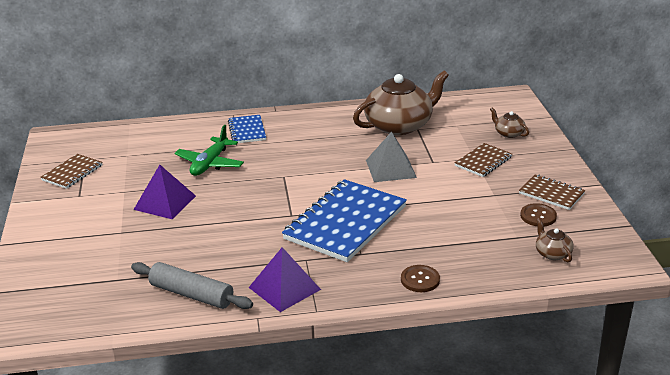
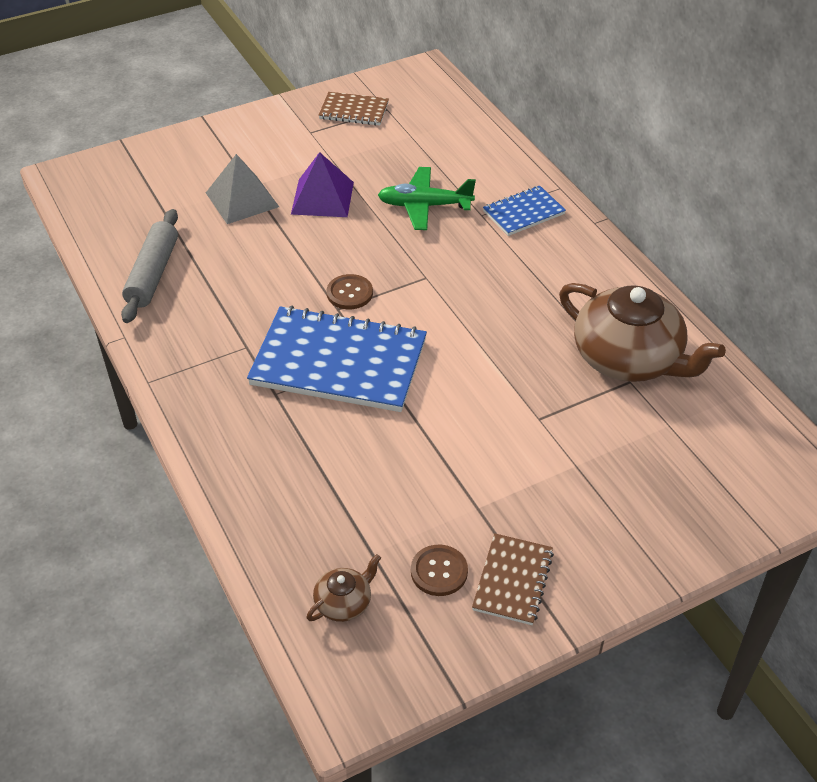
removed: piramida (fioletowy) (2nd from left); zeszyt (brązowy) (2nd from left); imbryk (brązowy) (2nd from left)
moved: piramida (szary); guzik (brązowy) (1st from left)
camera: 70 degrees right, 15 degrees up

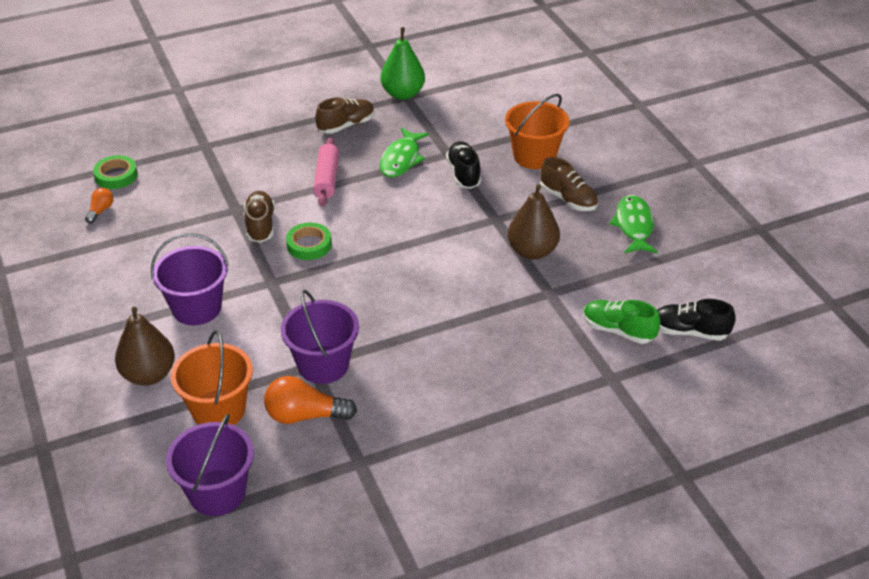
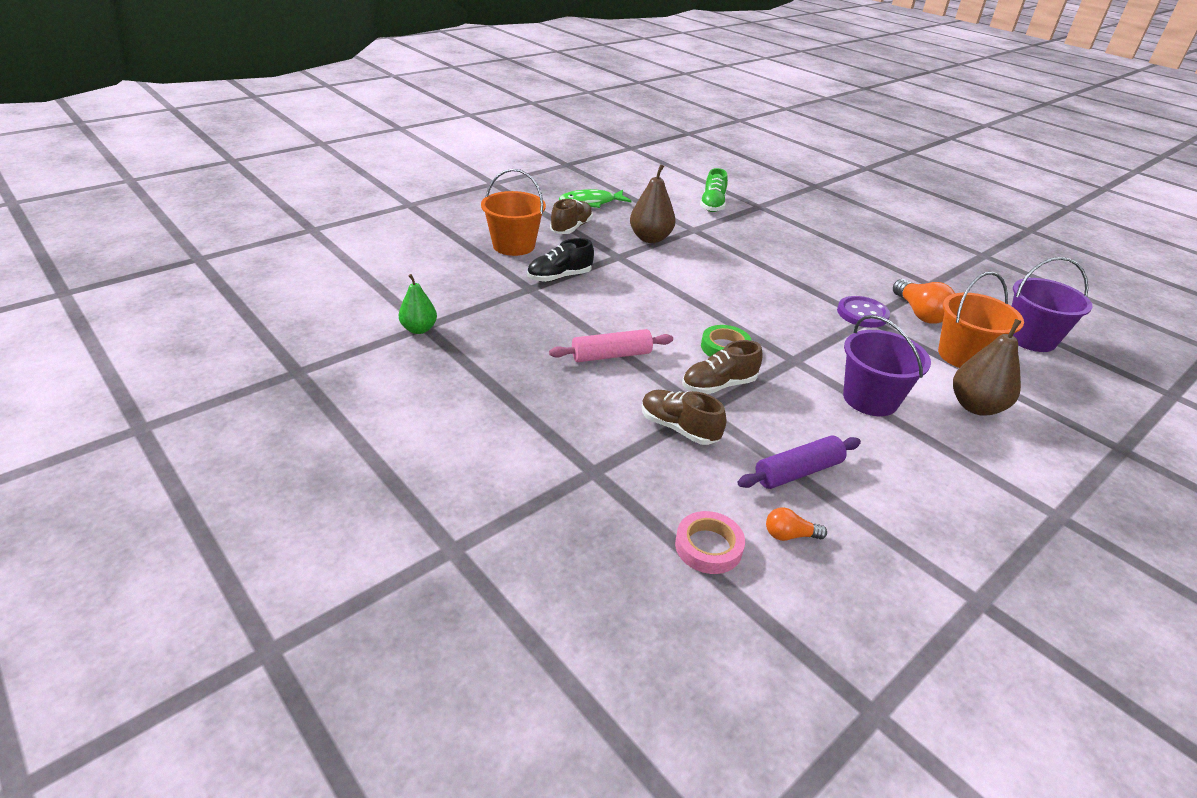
removed: ryba (zielony) (1st from left); but (czarny) (2nd from left)
added: wałek do ciasta (fioletowy)
moved: but (brązowy) (2nd from left)
replaced: wiadro (fioletowy) (3rd from left) to guzik (fioletowy)
recoloured: taśma klejąca (zielony) (1st from left) to taśma klejąca (różowy)
resized: gruszka (zielony) x0.66
camera: 110 degrees left, 5 degrees down

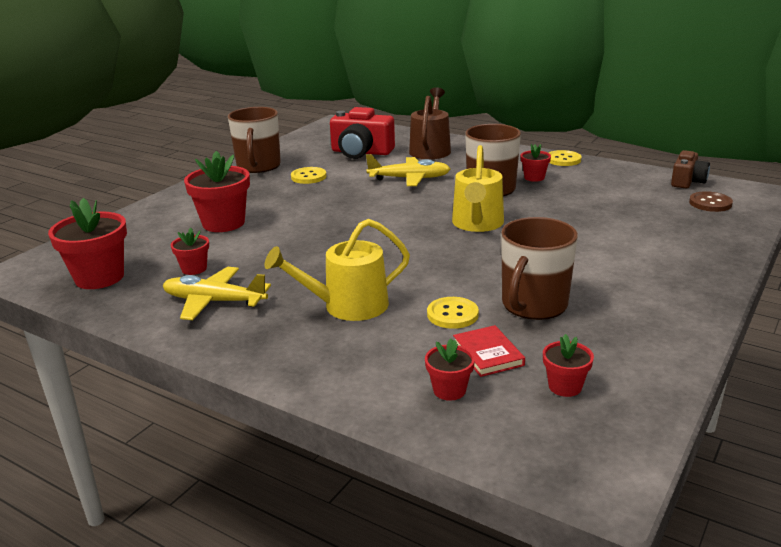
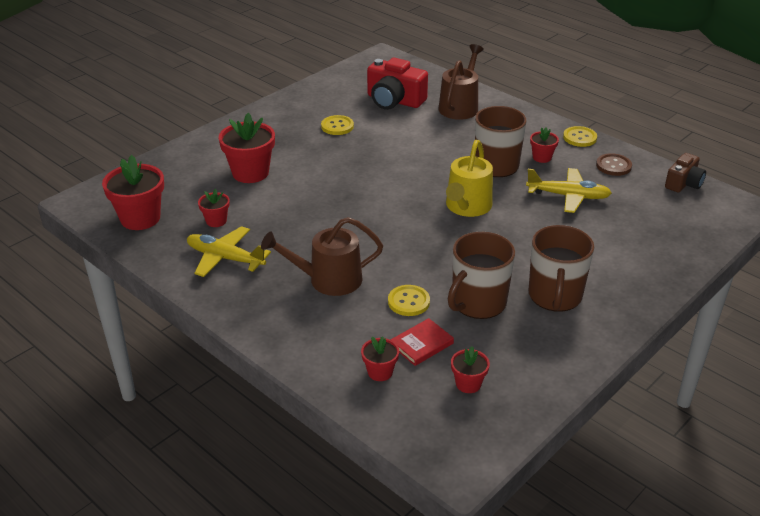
moved: kubek (brązowy) (1st from left in the first image) to kubek (brązowy) (3rd from left); samolot (żółty) (2nd from left); guzik (brązowy)
recoloured: konewka (żółty) (1st from left) to konewka (brązowy) (1st from left)
turned: książka (czerwony) 60 degrees clockwise
camera: 10 degrees right, 10 degrees up

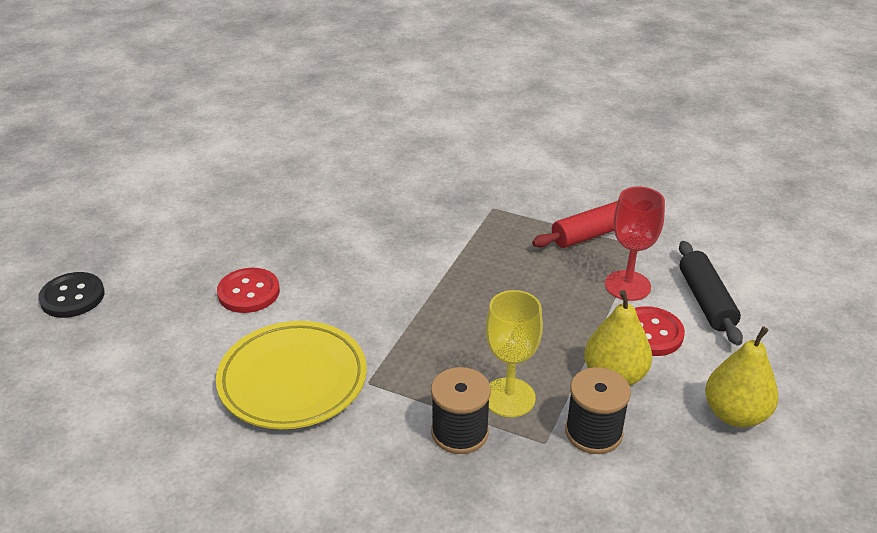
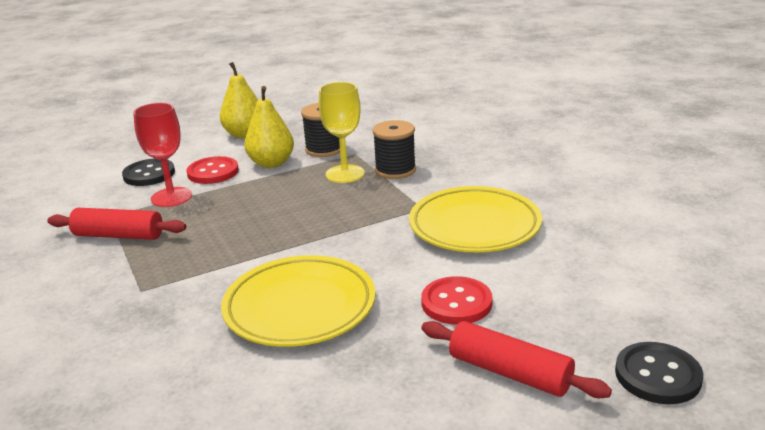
added: talerz (żółty) (1st from left); wałek do ciasta (czerwony) (2nd from left)
replaced: wałek do ciasta (czarny) to guzik (czarny) (1st from left)
camera: 140 degrees left, 10 degrees down

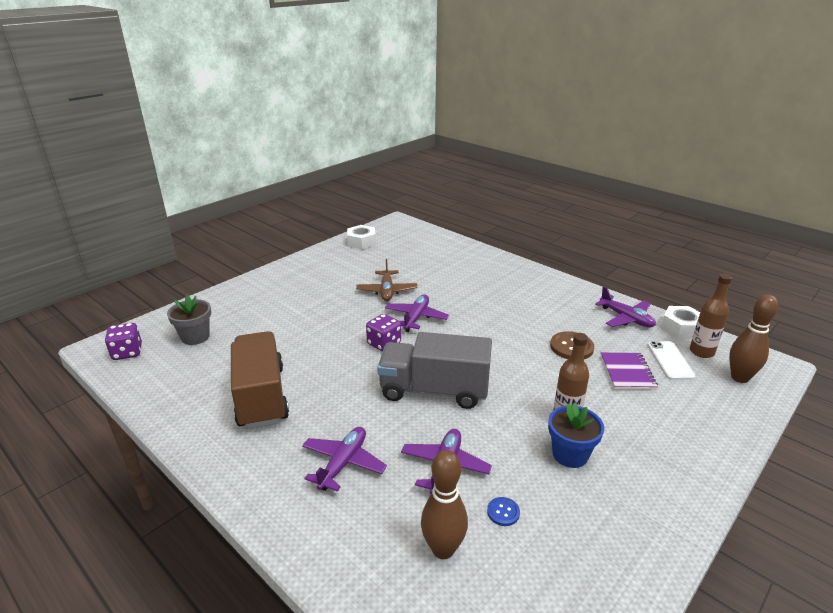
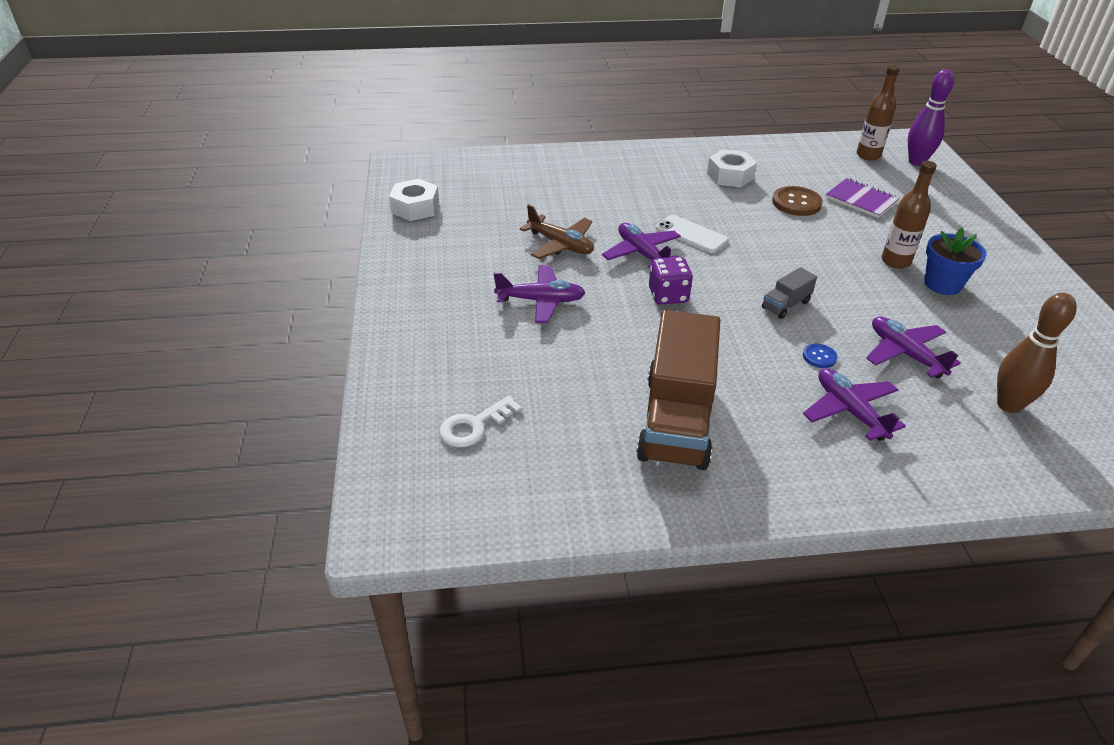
removed: kostka do gry (fioletowy) (1st from left)
moved: guzik (niebieski); samolot (fioletowy) (4th from left in the first image) to samolot (fioletowy) (1st from left); telefon (biały); nakrętka (biały) (2nd from left)
replaced: doniczka (szary) to klucz (biały)
recoloured: kręgiel (brązowy) (2nd from left) to kręgiel (fioletowy)
turned: ciężarówka (brązowy) 105 degrees counterclockwise
resized: ciężarówka (szary) x0.43
camera: 50 degrees left, 10 degrees up

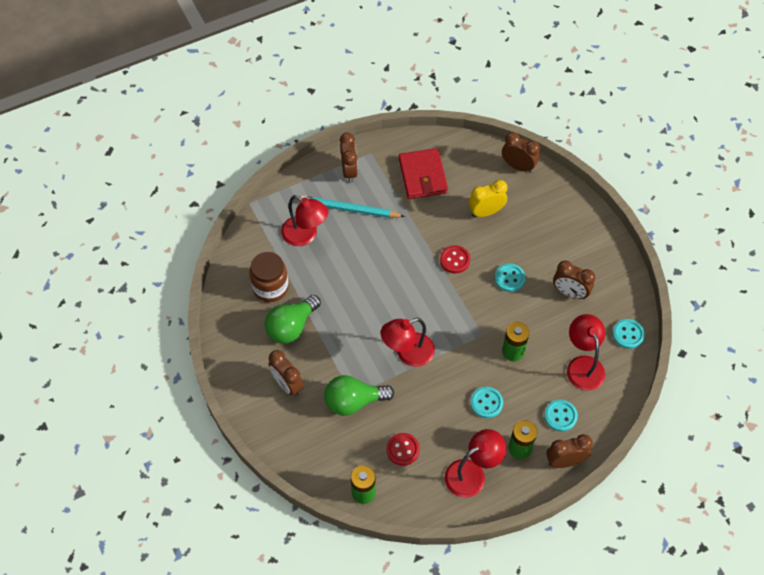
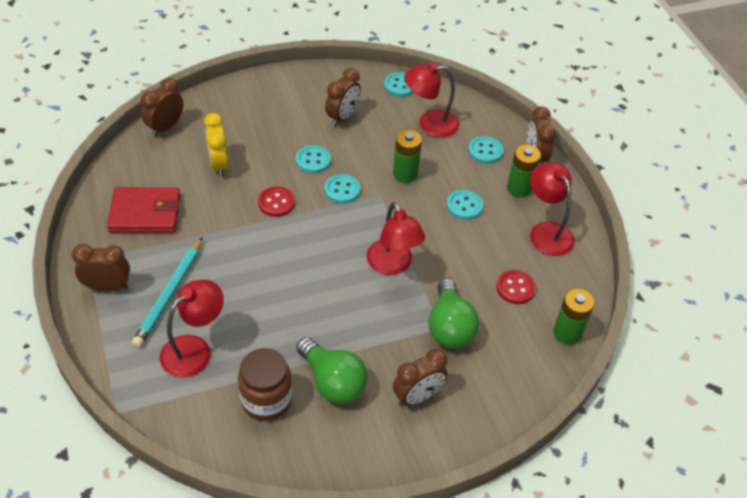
added: guzik (turkusowy) (2nd from left)
camera: 85 degrees left, 10 degrees down

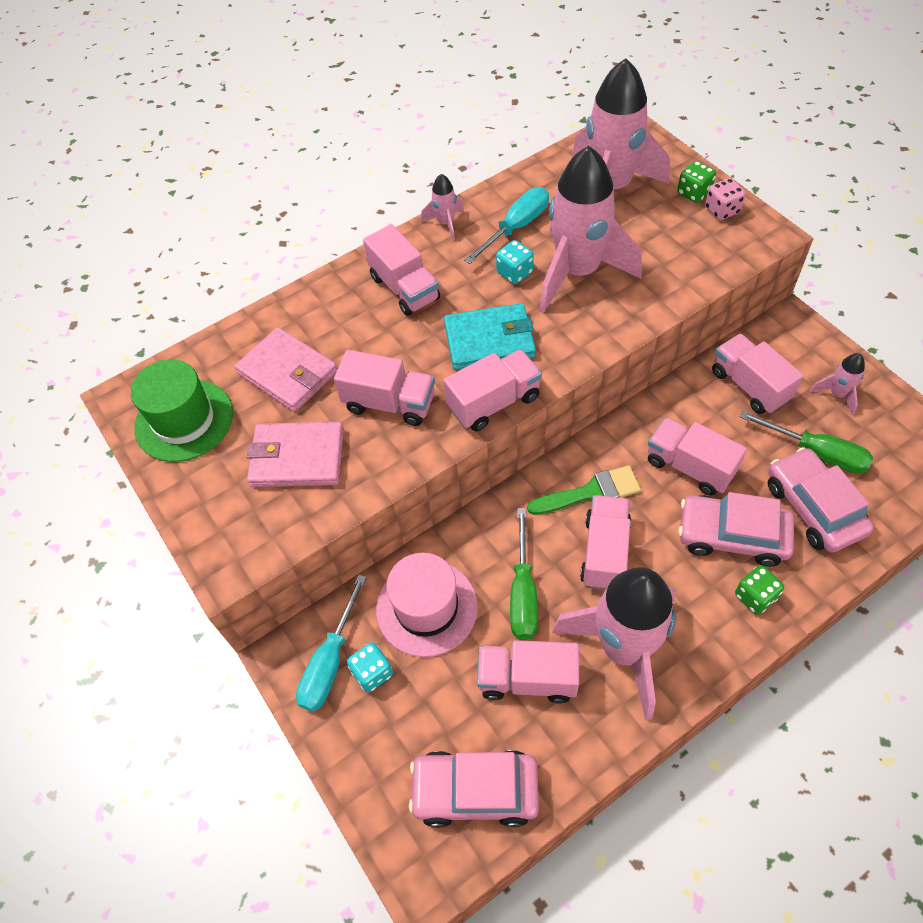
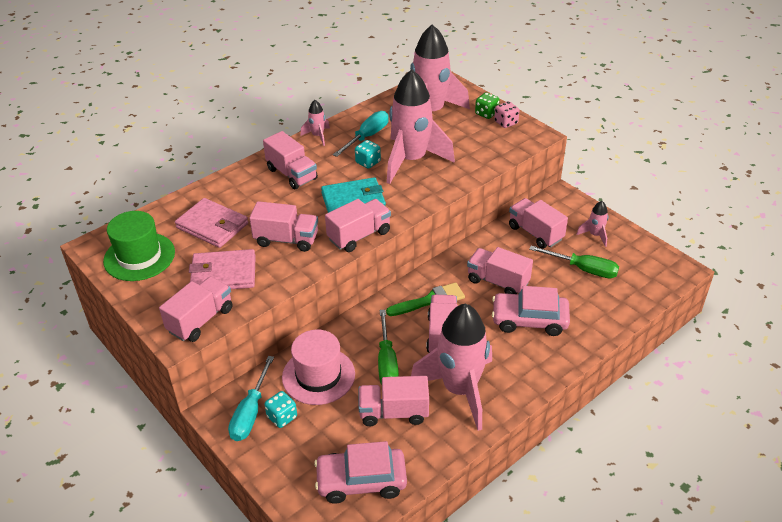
removed: kostka do gry (zielony) (2nd from left); samochód (różowy) (3rd from left)
added: ciężarówka (różowy) (1st from left)
camera: 10 degrees left, 15 degrees down

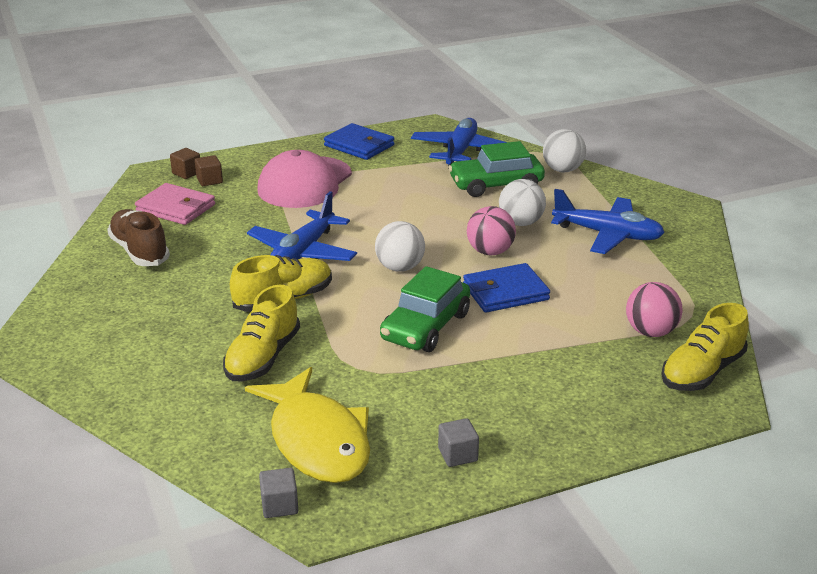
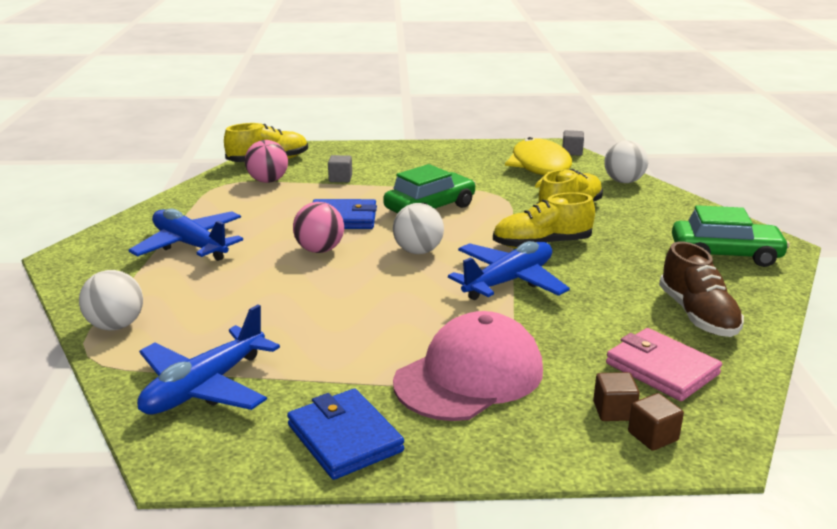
moved: sześcian (szary) (2nd from left in the first image) to sześcian (szary) (1st from left); samochód (zielony) (2nd from left); piłka (biały) (2nd from left in the first image) to piłka (biały) (3rd from left)
camera: 160 degrees left, 5 degrees down

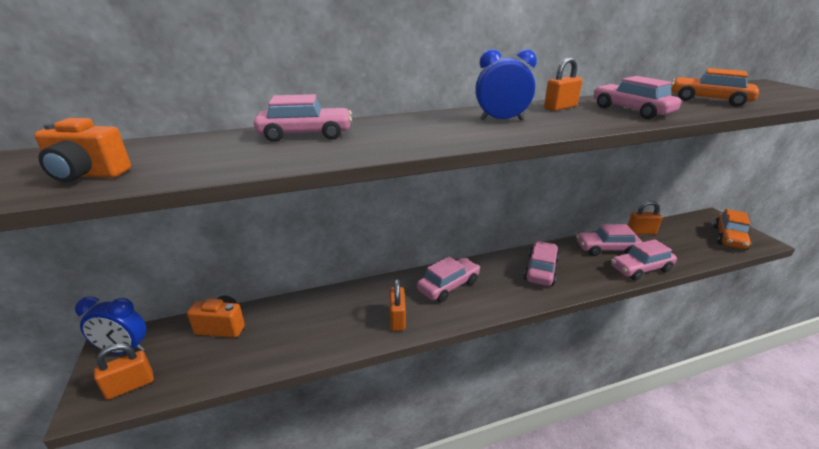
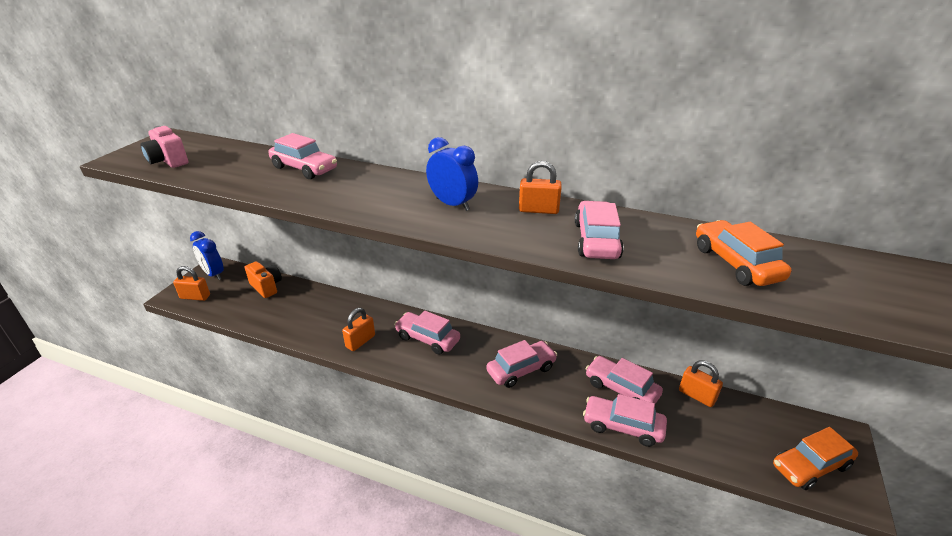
recoloured: aparat fotograficzny (pomarańczowy) (1st from left) to aparat fotograficzny (różowy)
turned: samochód (różowy) (2nd from left) 150 degrees counterclockwise
camera: 40 degrees right, 5 degrees up

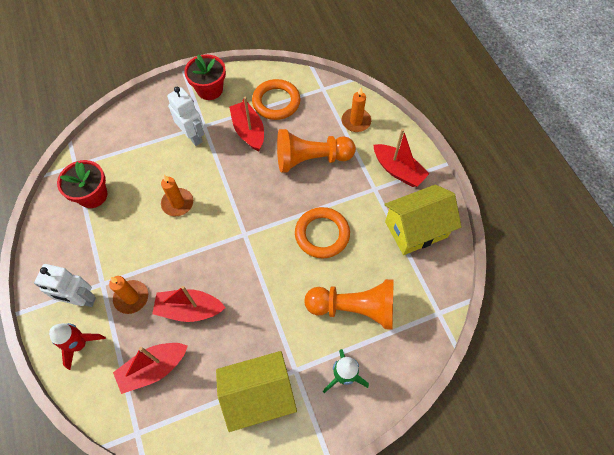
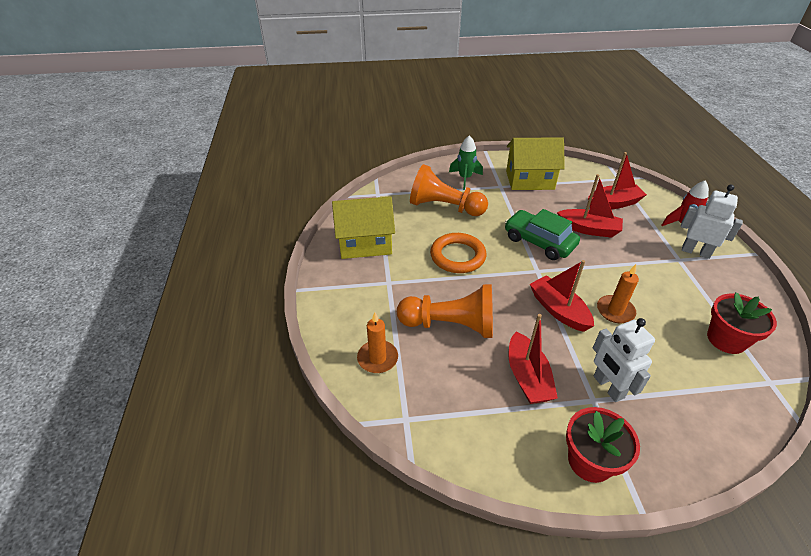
removed: świeca (pomarańczowy) (1st from left); pierścień (pomarańczowy) (1st from left)
added: samochód (zielony)
moved: łódka (czerwony) (4th from left in the first image) to łódka (czerwony) (2nd from left)
camera: 165 degrees left, 20 degrees down

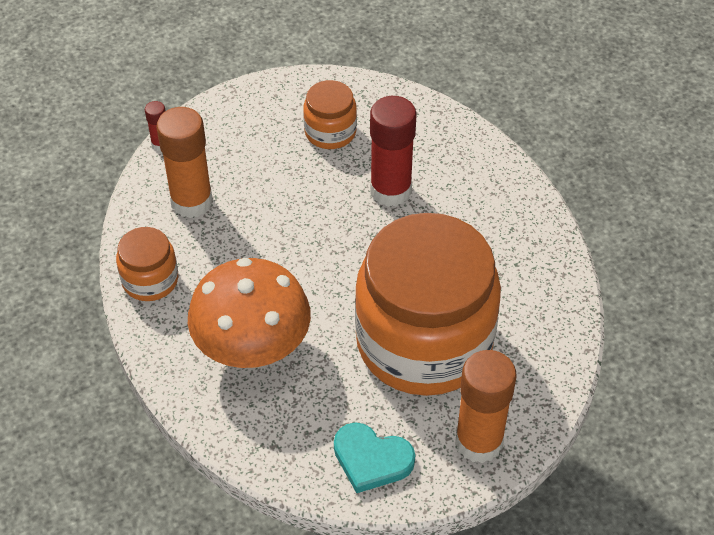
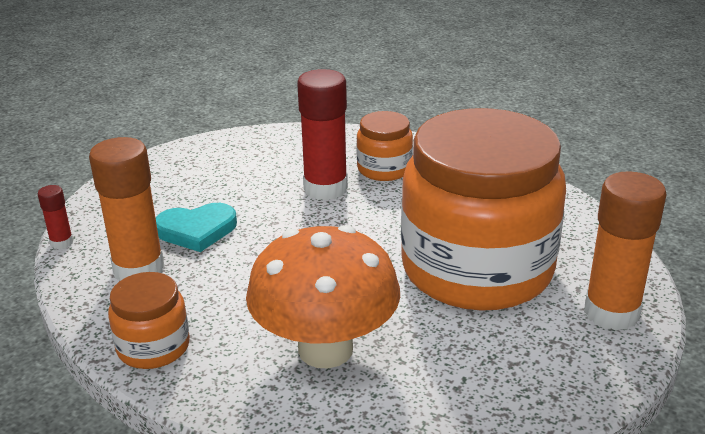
moved: słoik (pomarańczowy) (2nd from left); serce (turkusowy)
camera: 35 degrees left, 20 degrees down

